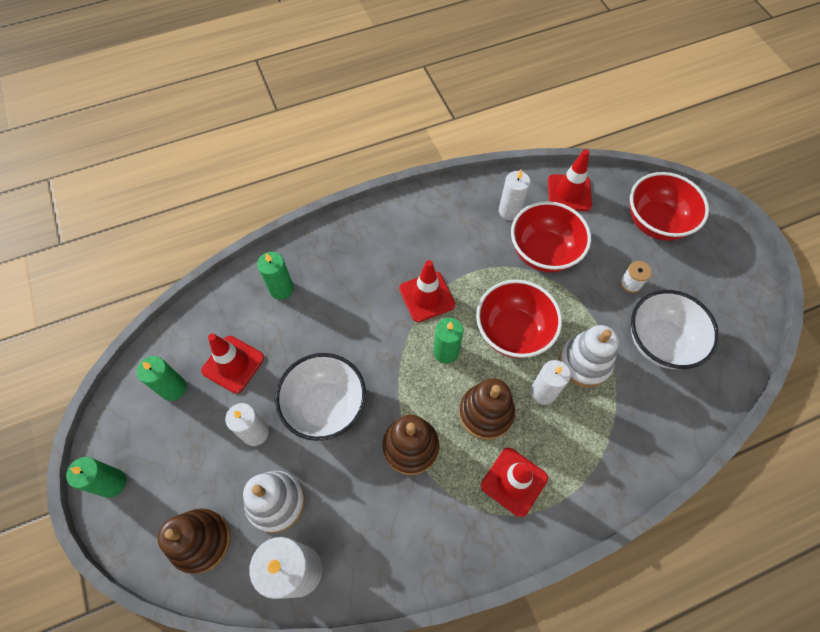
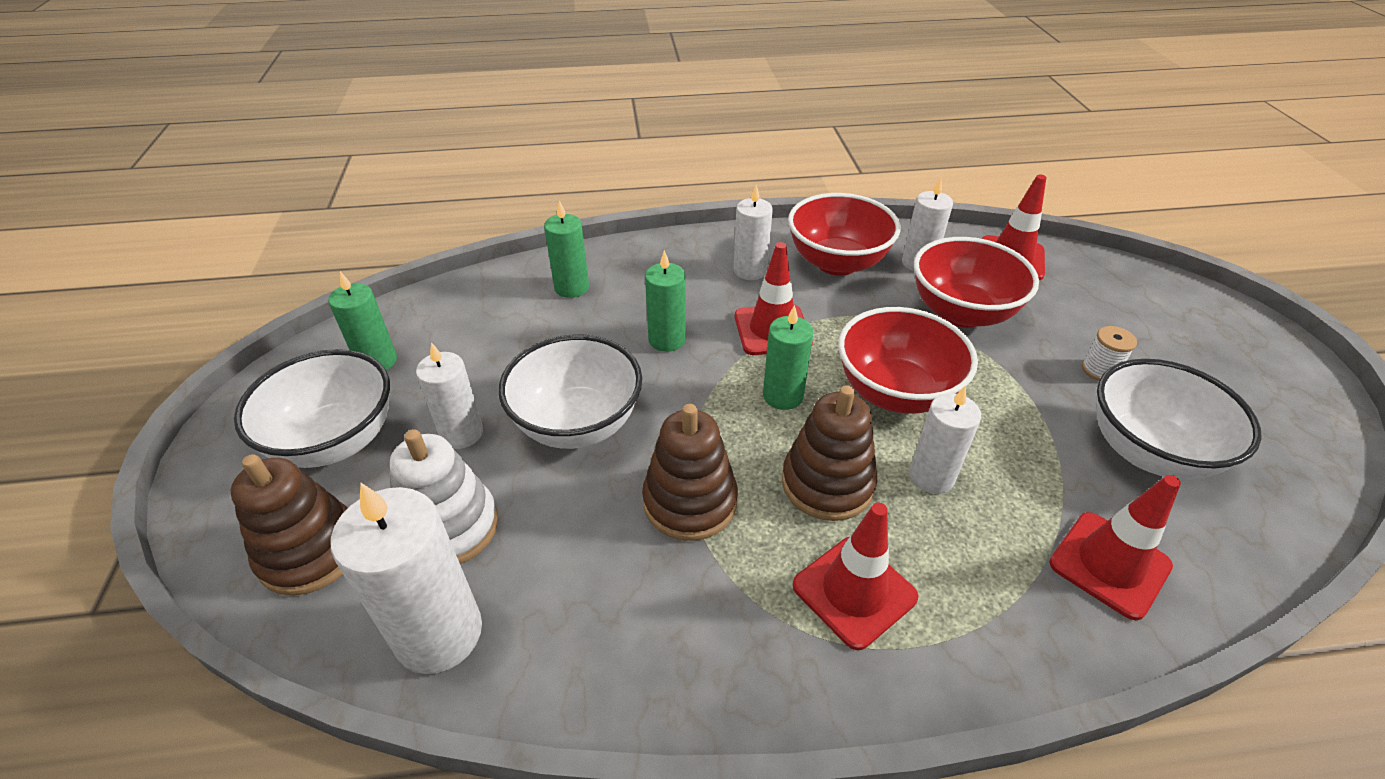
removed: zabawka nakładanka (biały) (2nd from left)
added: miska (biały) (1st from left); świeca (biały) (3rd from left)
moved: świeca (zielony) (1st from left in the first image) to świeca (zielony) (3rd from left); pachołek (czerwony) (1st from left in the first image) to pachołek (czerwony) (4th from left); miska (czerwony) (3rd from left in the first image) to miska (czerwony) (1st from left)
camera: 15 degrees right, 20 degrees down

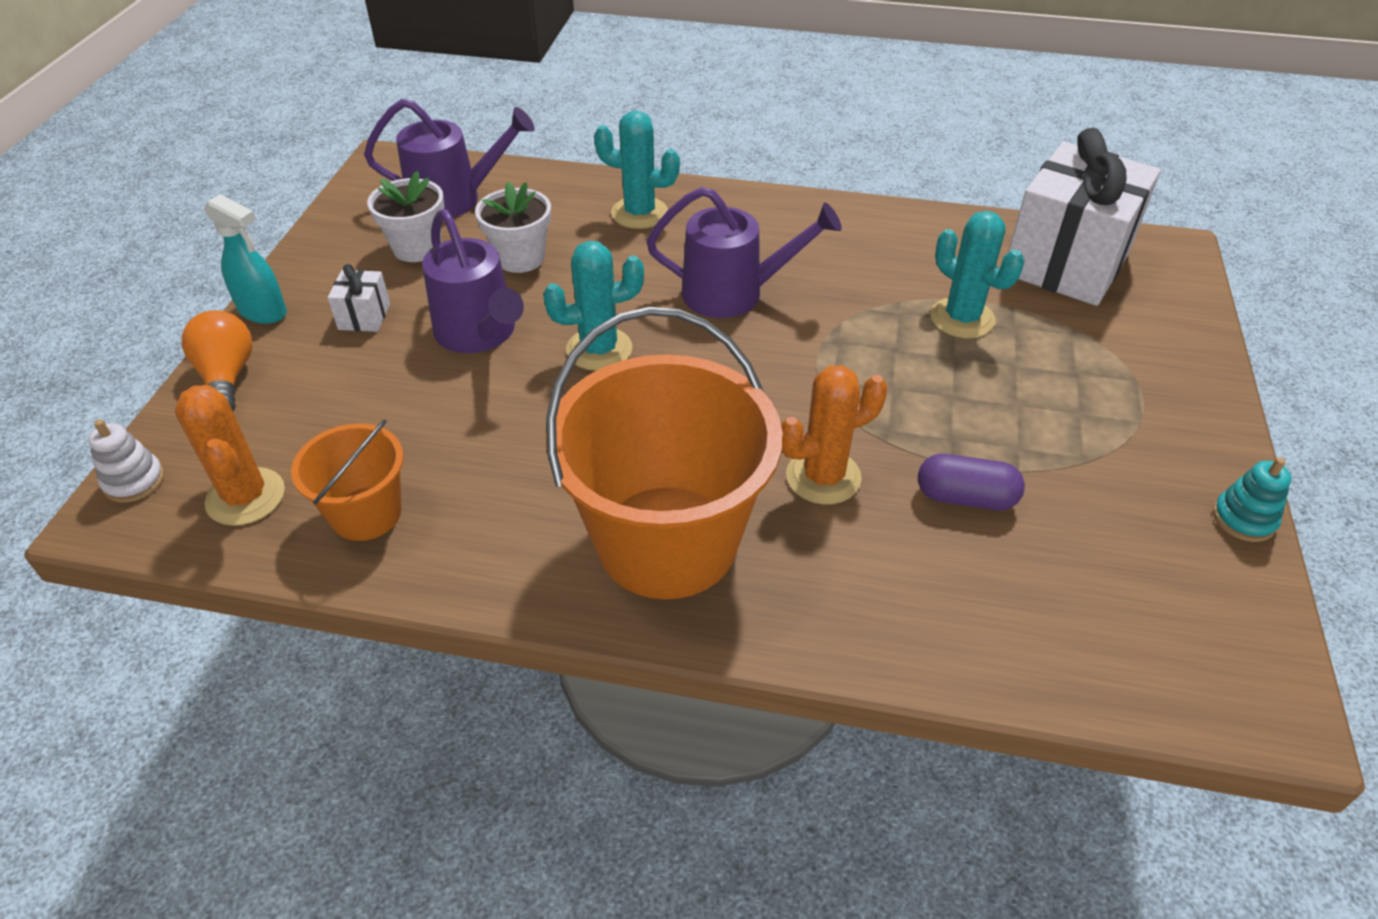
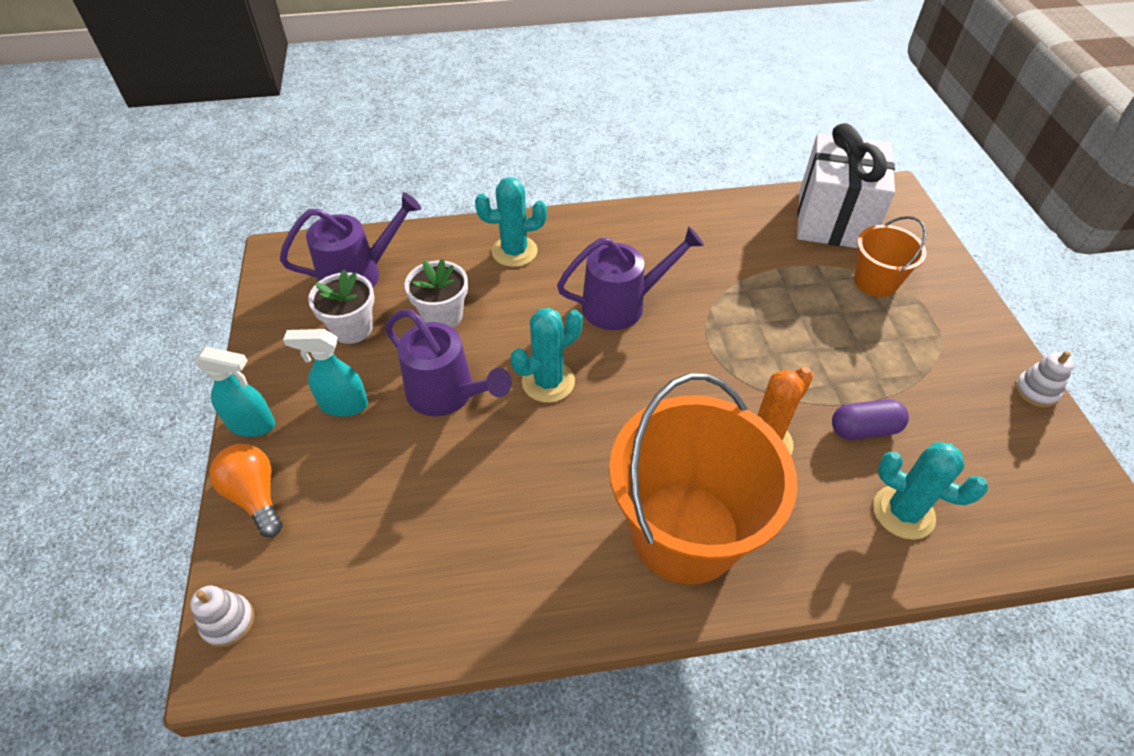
removed: kaktus (pomarańczowy) (1st from left)
moved: wiadro (pomarańczowy) (1st from left in the first image) to wiadro (pomarańczowy) (2nd from left); kaktus (turkusowy) (3rd from left)
replaced: prezent (biały) (1st from left) to spryskiwacz (turkusowy) (2nd from left)
recoloured: zabawka nakładanka (turkusowy) to zabawka nakładanka (biały) (2nd from left)
camera: 20 degrees left, 5 degrees up

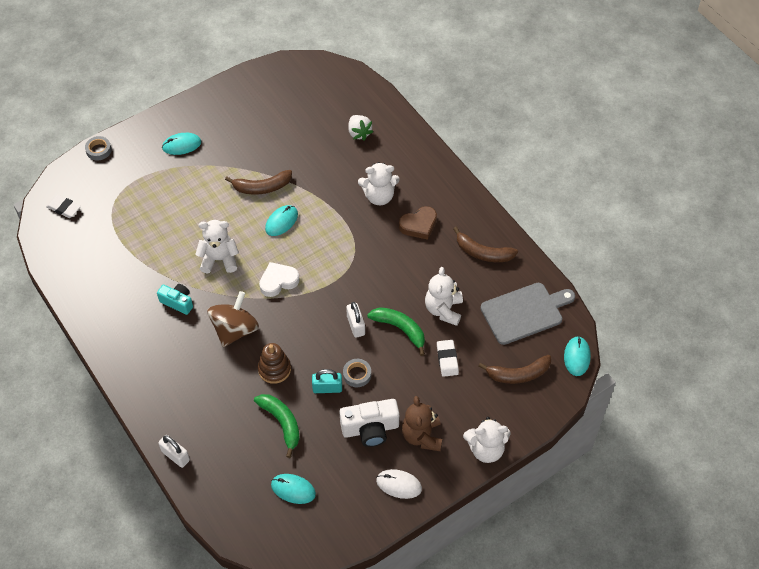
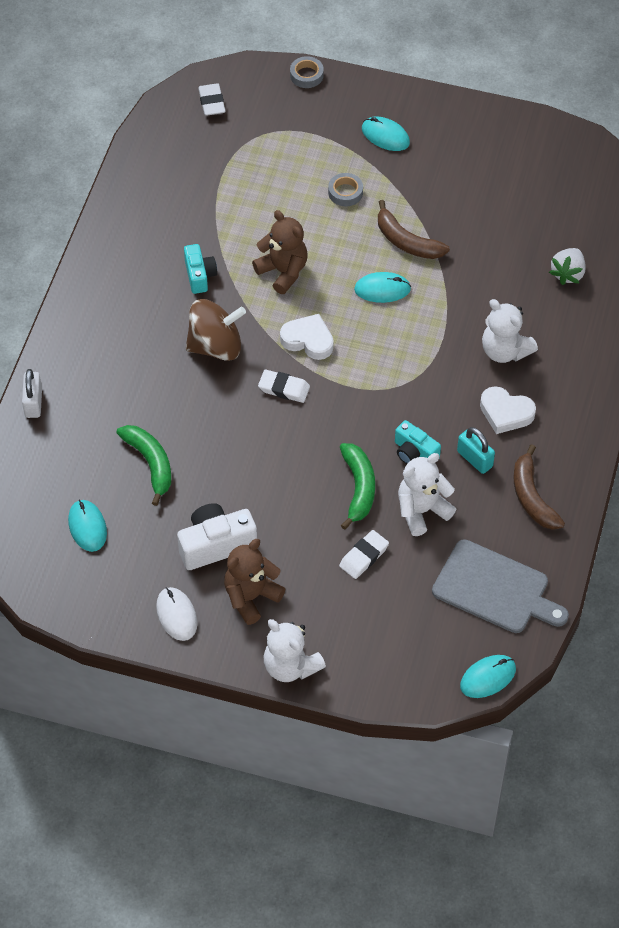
removed: zabawka nakładanka (brązowy); kłódka (biały) (2nd from left); banan (brązowy) (3rd from left)
added: gumka do mazania (biały) (2nd from left); aparat fotograficzny (turkusowy) (2nd from left)
moved: kłódka (turkusowy); taśma klejąca (szary) (2nd from left)
recoloured: miś (biały) (1st from left) to miś (brązowy) (2nd from left); serce (brązowy) to serce (biały) (2nd from left)
turned: banan (zielony) (1st from left) 45 degrees counterclockwise; aparat fotograficzny (biały) 120 degrees clockwise
camera: 50 degrees right, 0 degrees up

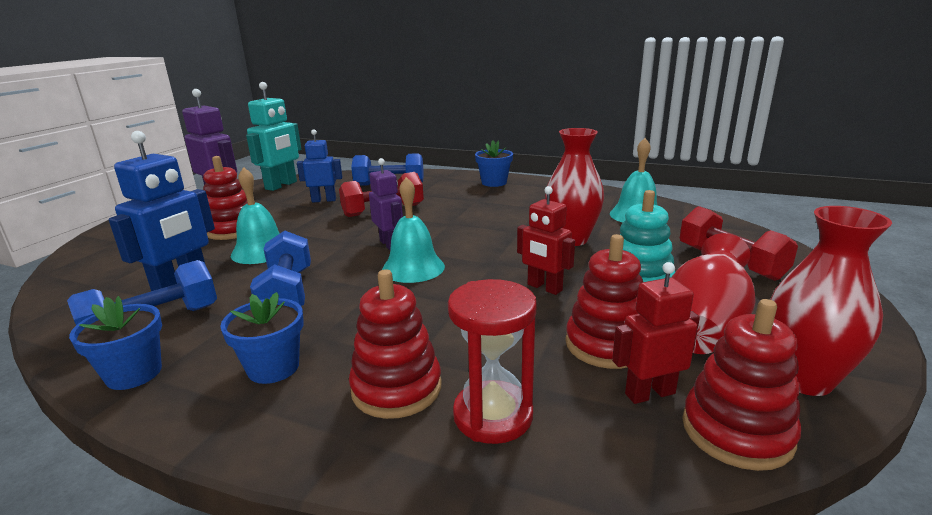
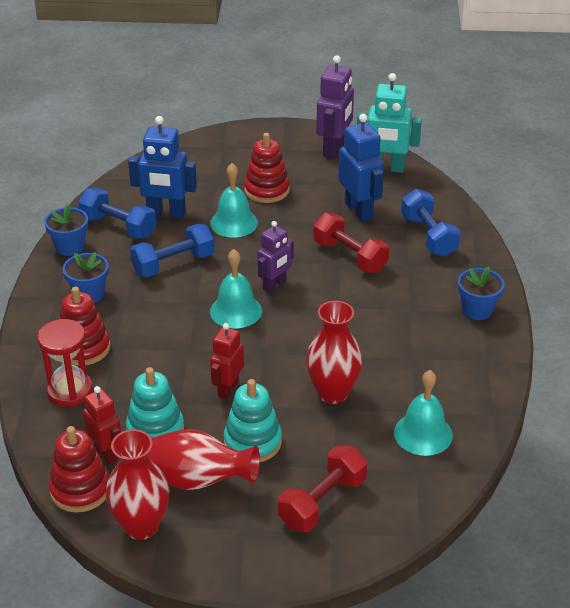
recoloured: zabawka nakładanka (czerwony) (3rd from left) to zabawka nakładanka (turkusowy) (1st from left)
resized: robot (niebieski) (2nd from left) x1.54
camera: 70 degrees right, 15 degrees up

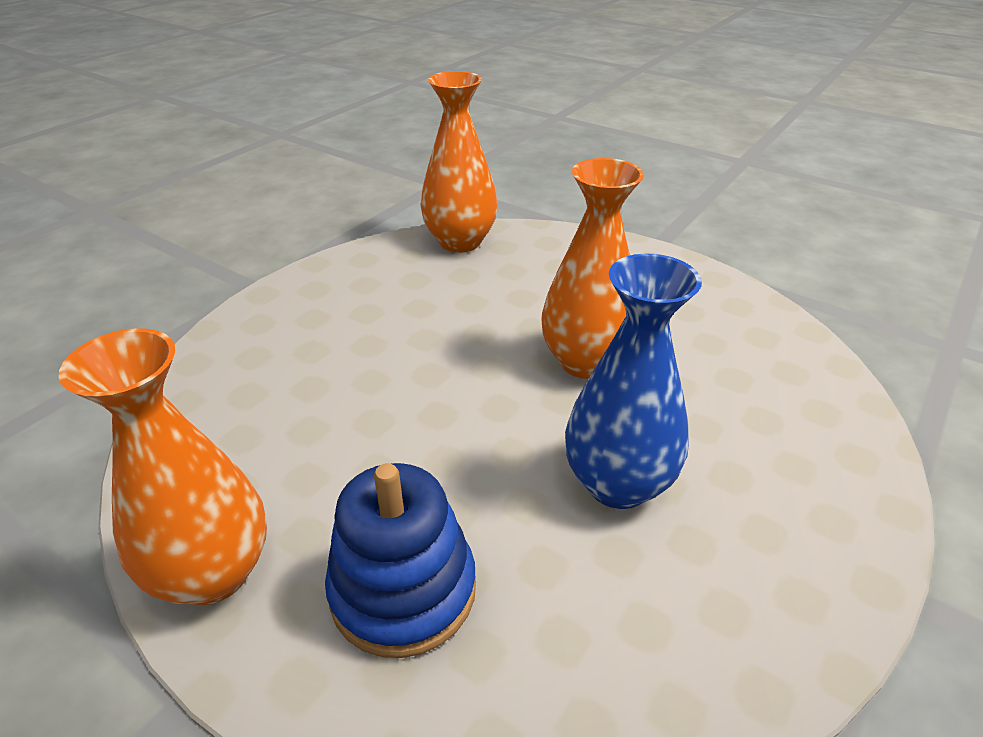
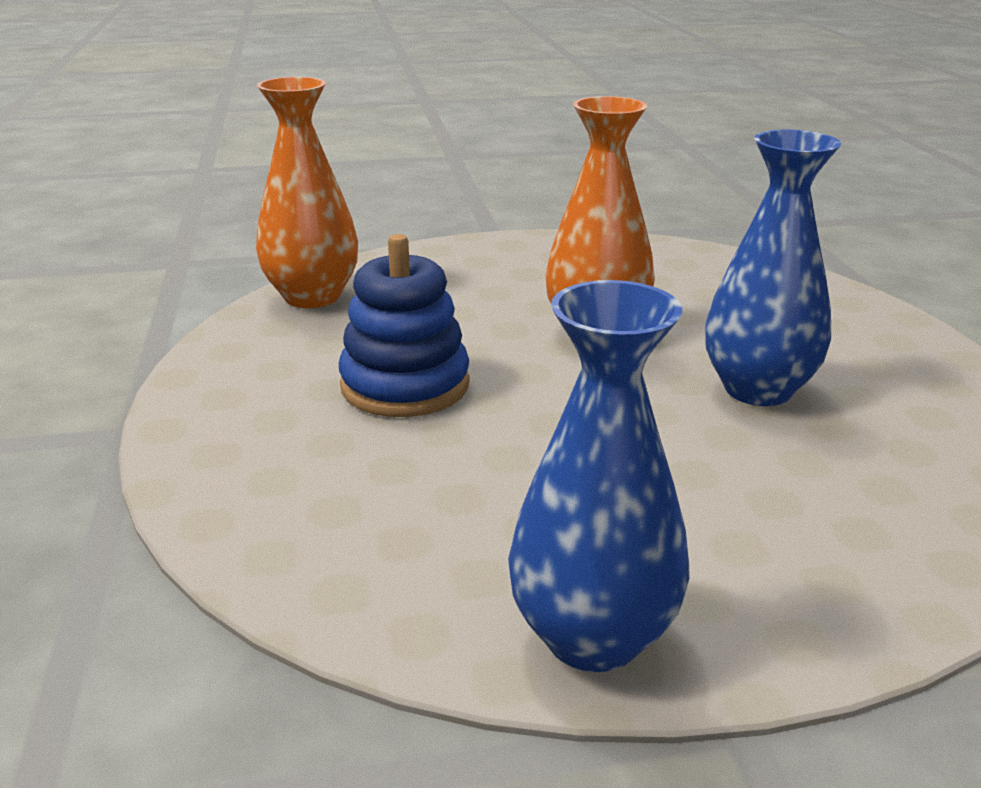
moved: zabawka nakładanka (niebieski)
recoloured: wazon (pomarańczowy) (1st from left) to wazon (niebieski) (1st from left)
camera: 45 degrees left, 10 degrees down

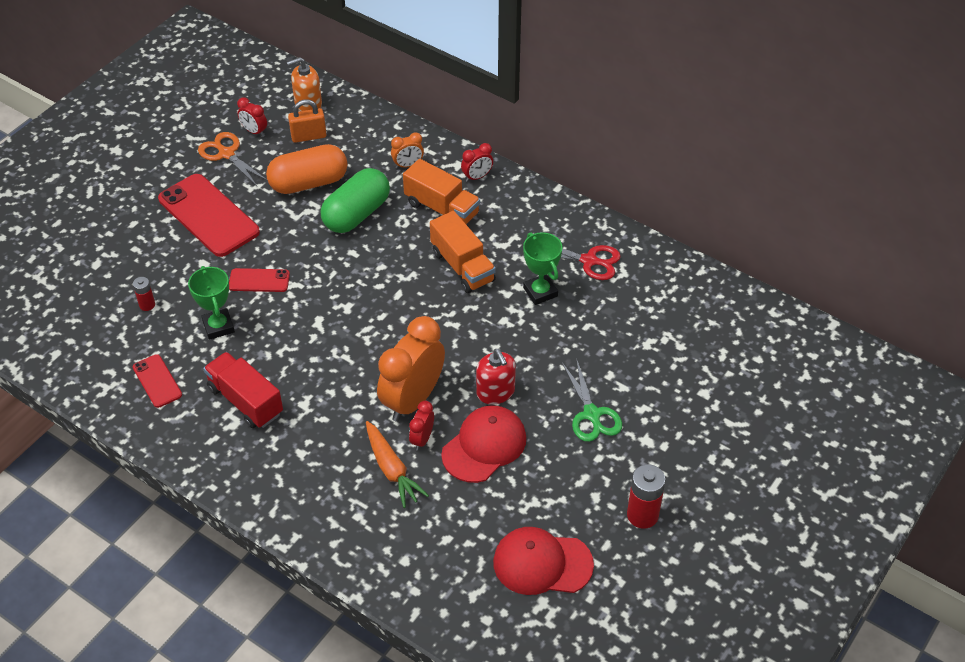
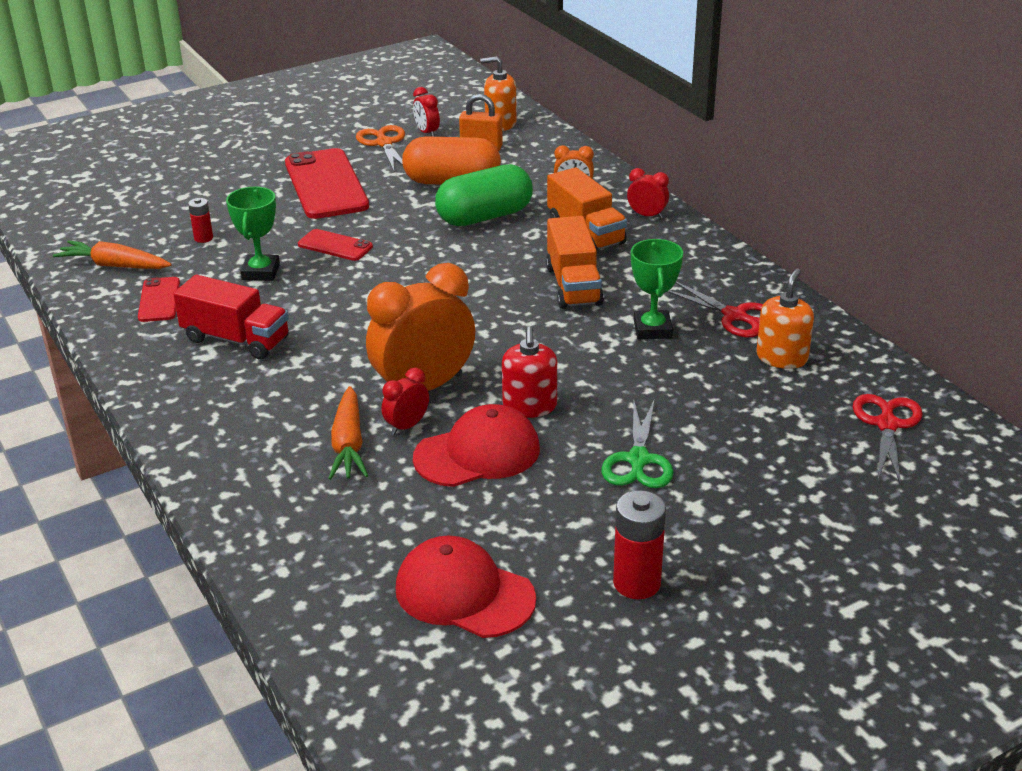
added: marchewka (pomarańczowy) (1st from left); dozownik mydła (pomarańczowy) (2nd from left); nożyczki (czerwony) (2nd from left)
turned: ciężarówka (czerwony) 135 degrees clockwise; budzik (czerwony) (3rd from left) 150 degrees counterclockwise
camera: 25 degrees right, 15 degrees down

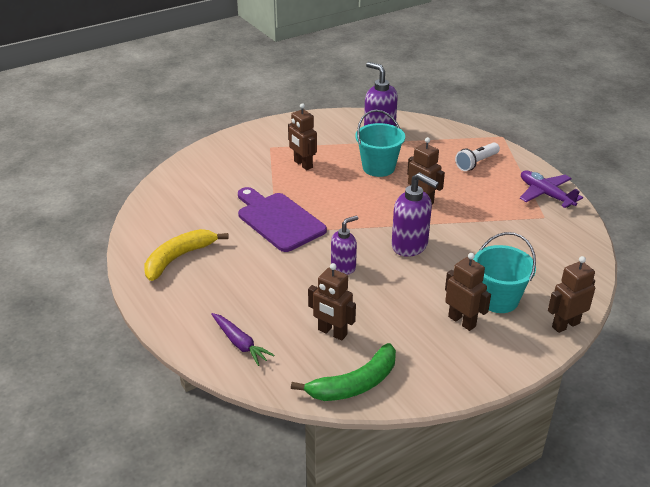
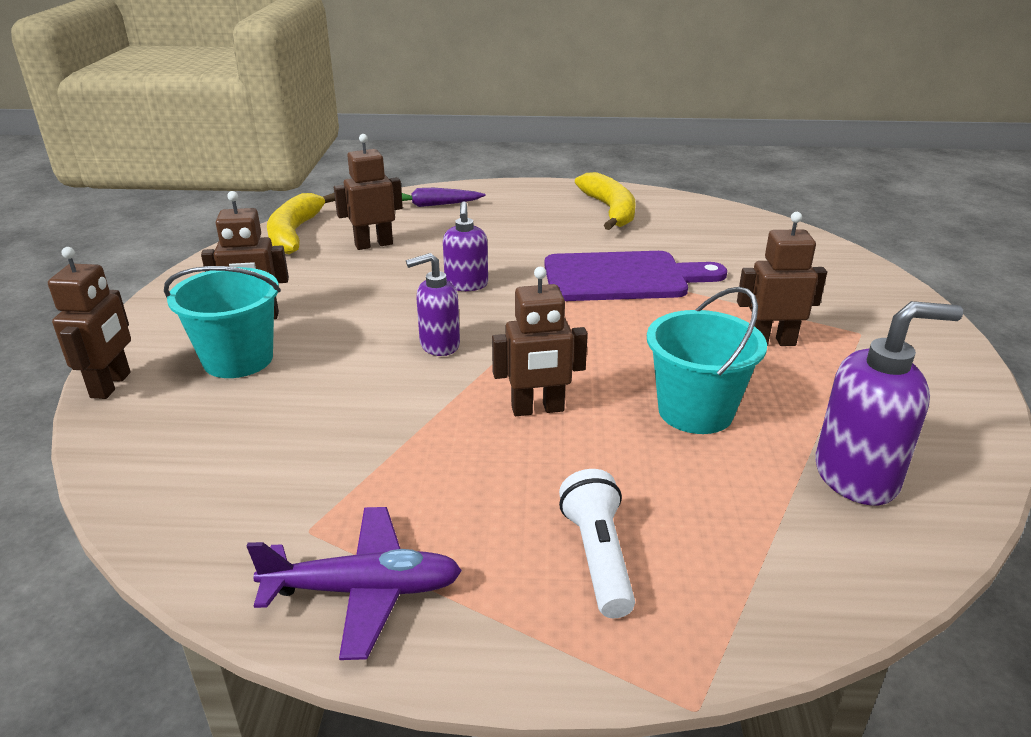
recoloured: banan (zielony) to banan (żółty) (1st from left)
resized: dozownik mydła (fioletowy) (3rd from left in the first image) x0.65
camera: 125 degrees right, 5 degrees down

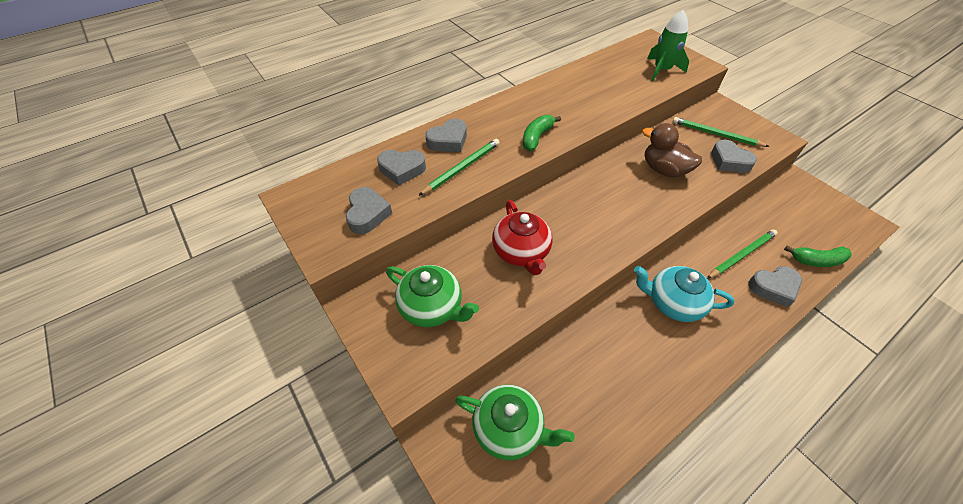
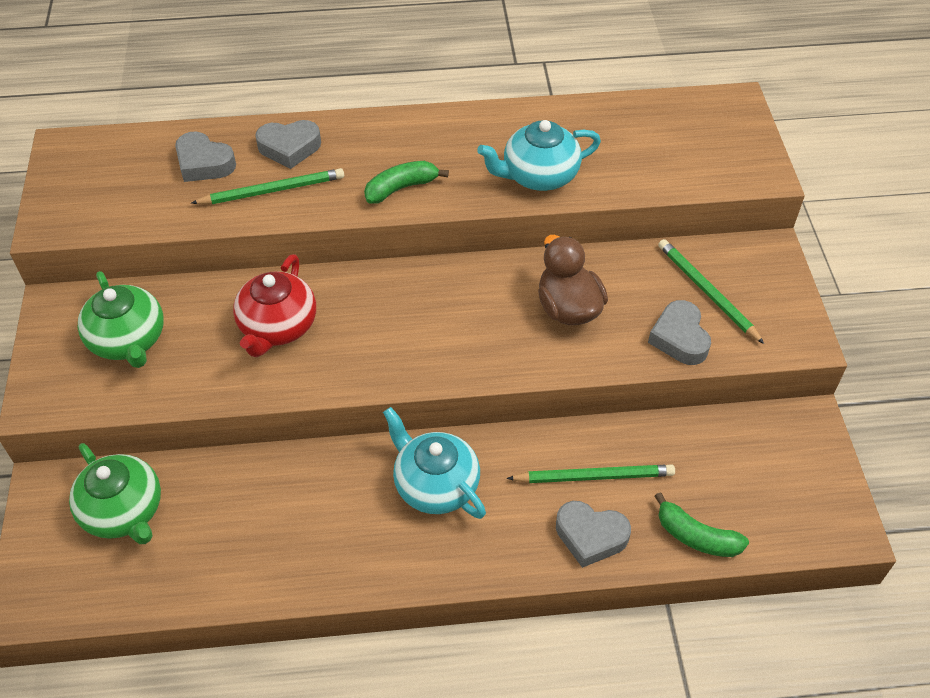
removed: serce (szary) (1st from left); rakieta (zielony)
added: imbryk (turkusowy) (2nd from left)
camera: 30 degrees right, 0 degrees up

